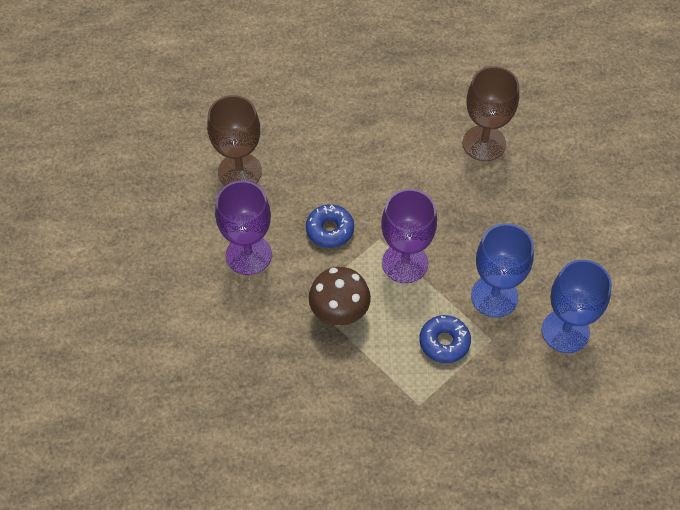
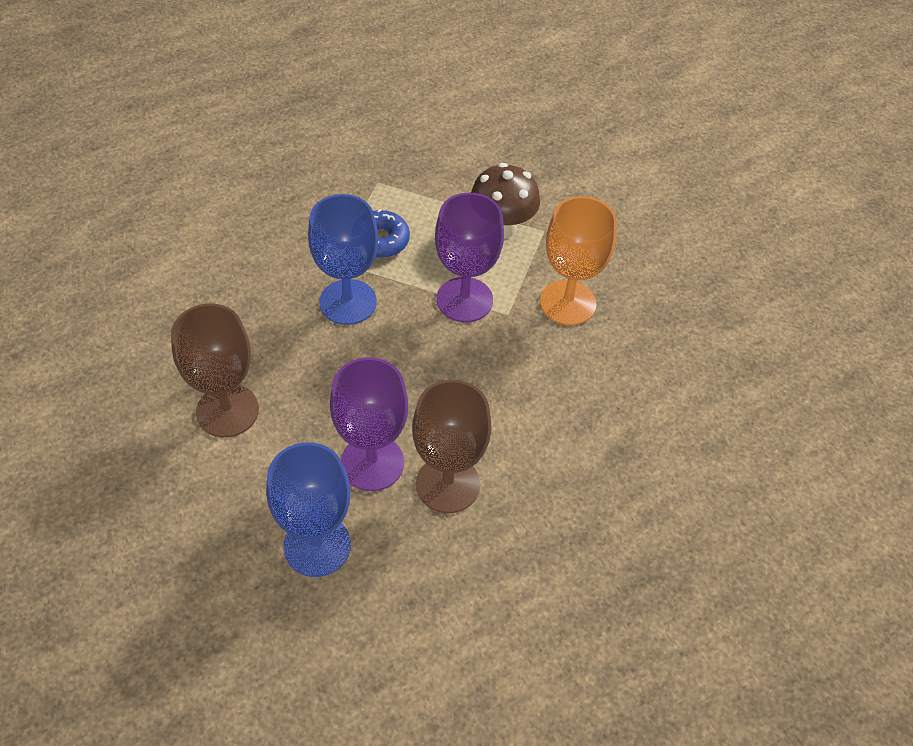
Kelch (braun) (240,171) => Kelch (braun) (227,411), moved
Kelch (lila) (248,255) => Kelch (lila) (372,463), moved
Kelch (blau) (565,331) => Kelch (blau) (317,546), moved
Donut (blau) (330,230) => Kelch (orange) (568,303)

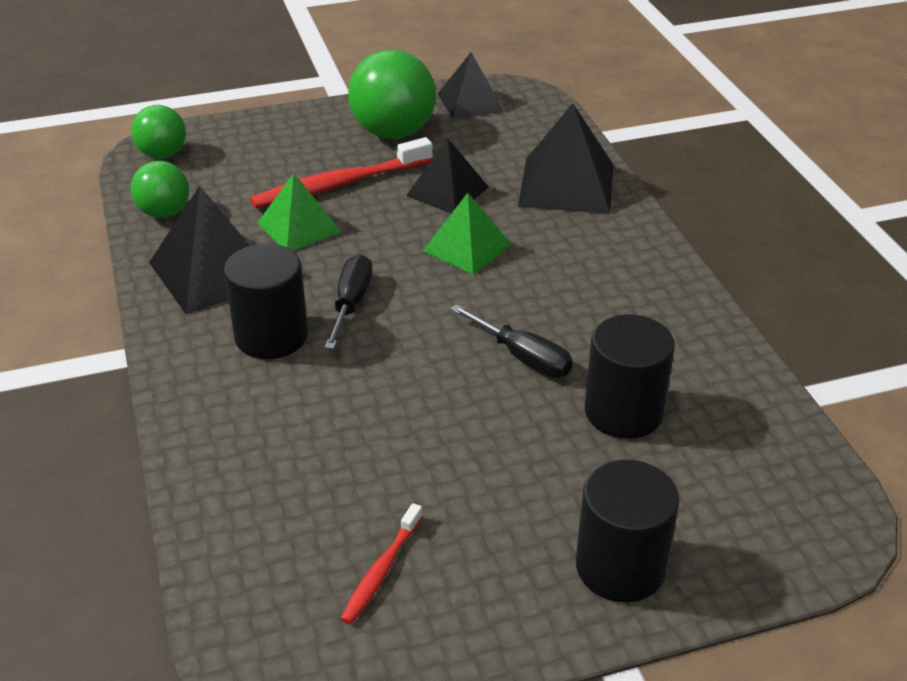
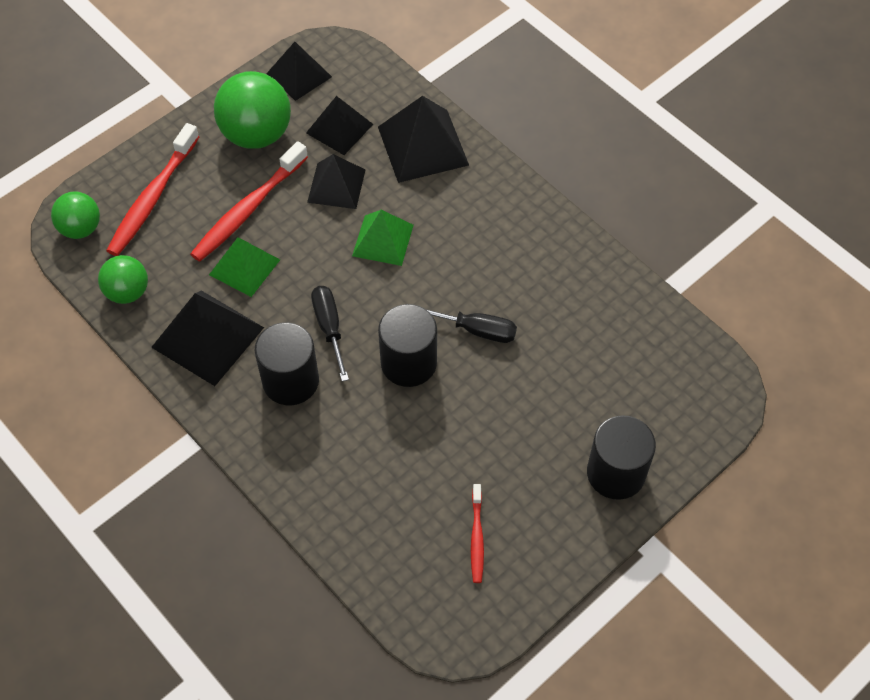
nothing => Zahnbürste (rot) (152,198)
nothing => Pyramide (schwarz) (339,128)
Vollzylinder (schwarz) (623,412) => Vollzylinder (schwarz) (408,363), moved

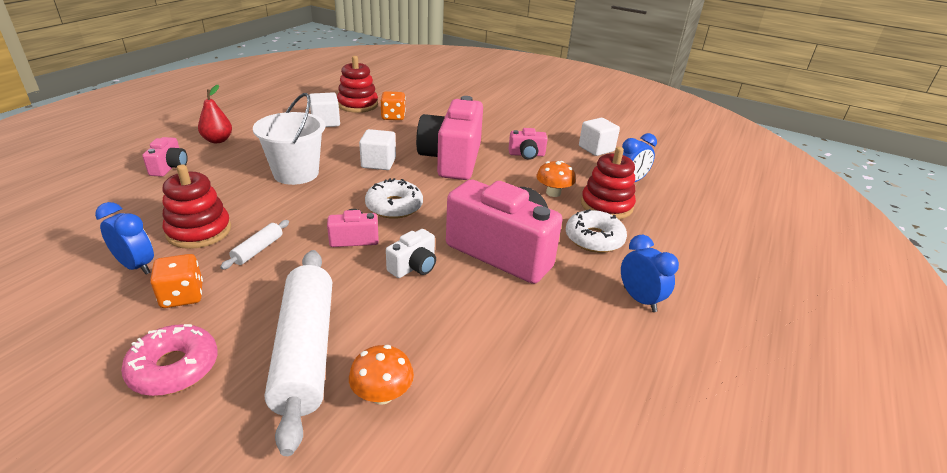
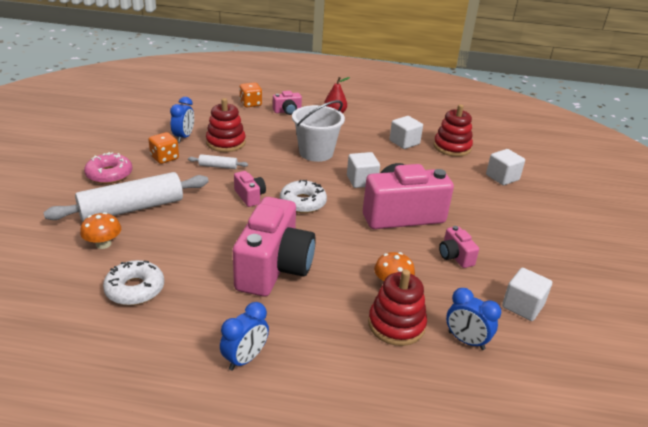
Kamera (weiß) (414,267) => nothing
nothing => Kubus (weiß) (502,177)
Spielwürfel (orange) (393,117) => Spielwürfel (orange) (250,104), moved
Donut (weiß) (594,239) => Donut (weiß) (135,289), moved

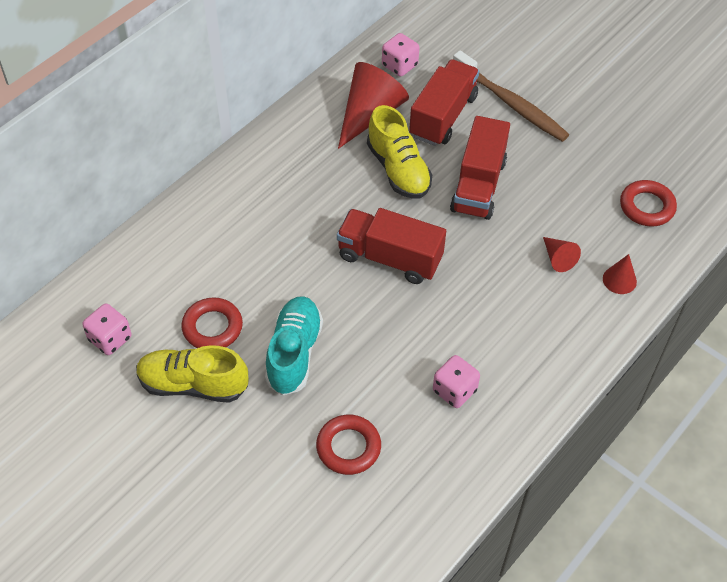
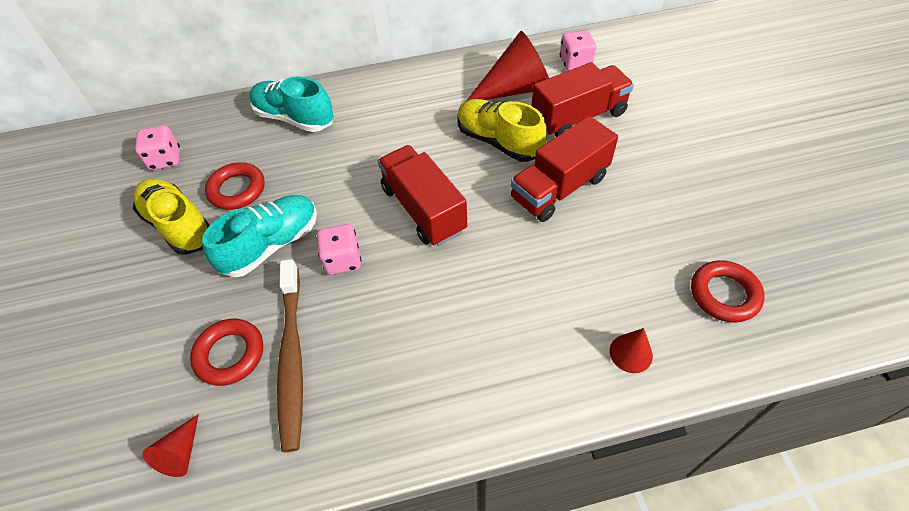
nothing => Schuh (türkis) (294,118)
Spielwürfel (rosa) (454,390) => Spielwürfel (rosa) (343,260), moved
Zahnbürste (braun) (511,103) => Zahnbürste (braun) (292,357), moved
Kegel (rot) (558,258) => Kegel (rot) (181,453), moved
Schuh (gelb) (398,170) => Schuh (gelb) (499,141), 120 degrees clockwise

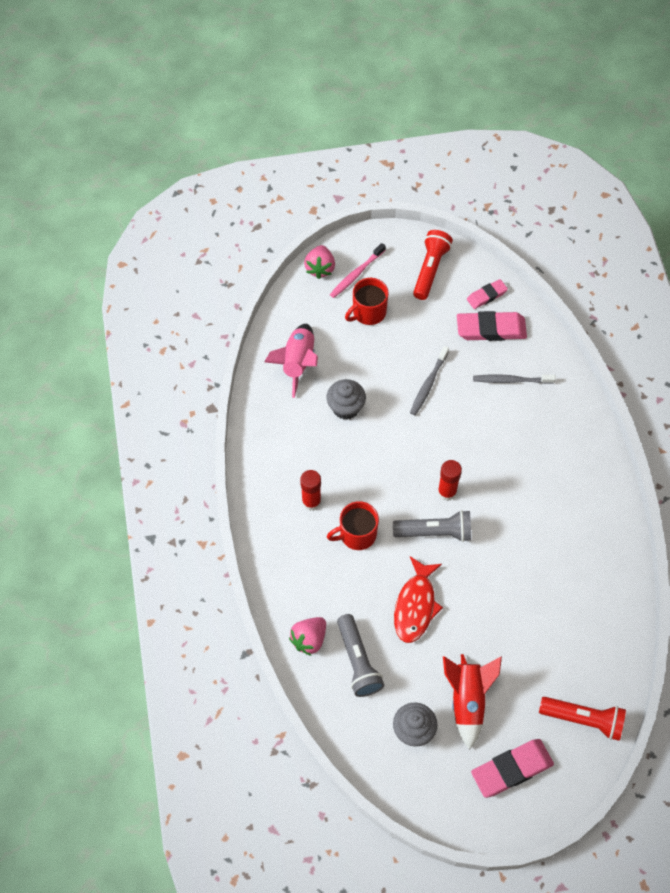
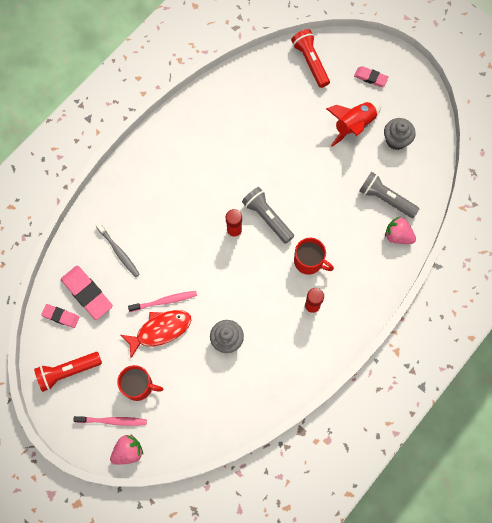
Rakete (rosa) (298,363) => nothing
Fisch (rot) (415,605) => Fisch (rot) (160,330), moved
Zahnbürste (grau) (428,384) => Zahnbürste (rosa) (165,301)
Erdbeere (rosa) (309,639) => Erdbeere (rosa) (398,235), 150 degrees counterclockwise
Taschenlampe (grau) (358,661) => Taschenlampe (grau) (385,199), 90 degrees counterclockwise
Radiergummi (rosa) (511,769) => Radiergummi (rosa) (370,78), x0.58

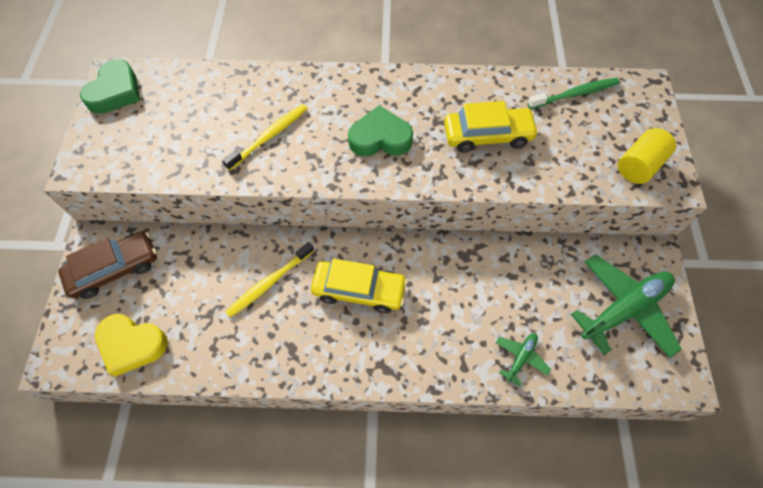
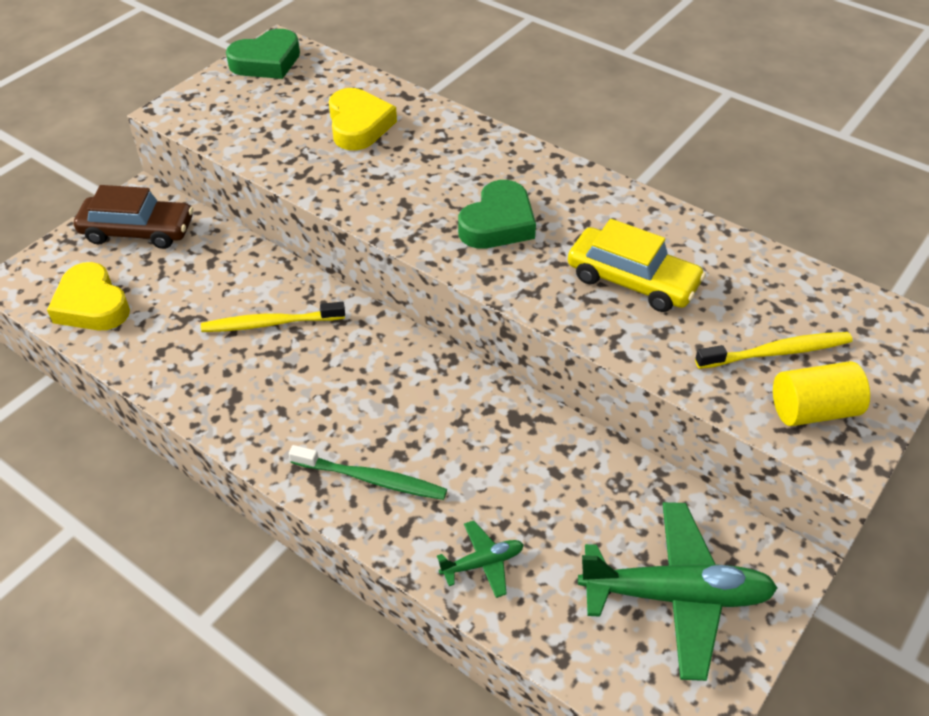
Auto (gelb) (359,290) => nothing
nothing => Herz (gelb) (359,125)
Zahnbürste (gelb) (269,136) => Zahnbürste (gelb) (777,352), moved
Zahnbürste (grün) (575,94) => Zahnbürste (grün) (372,479), moved
Herz (grün) (380,138) => Herz (grün) (498,223), 90 degrees clockwise

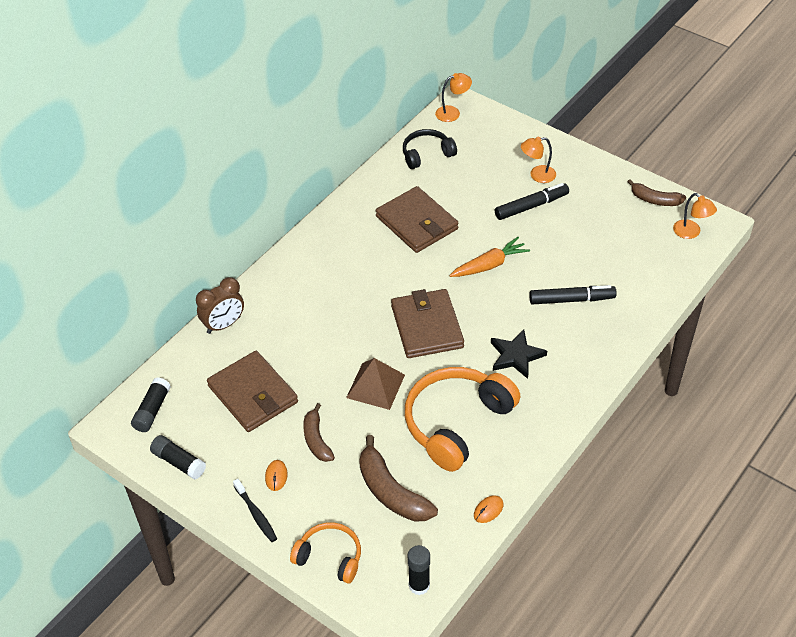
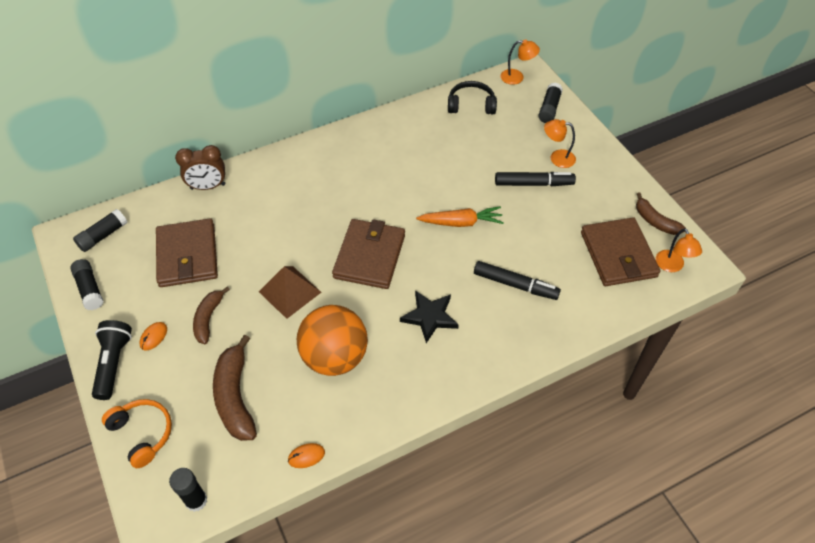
nothing => Klebestift (schwarz) (549,108)
Geldbörse (braun) (416,223) => Geldbörse (braun) (618,254), moved
Zahnbürste (schwarz) (256,514) => Taschenlampe (schwarz) (113,363)
Kopfhörer (orange) (456,423) => Ball (orange) (335,357)

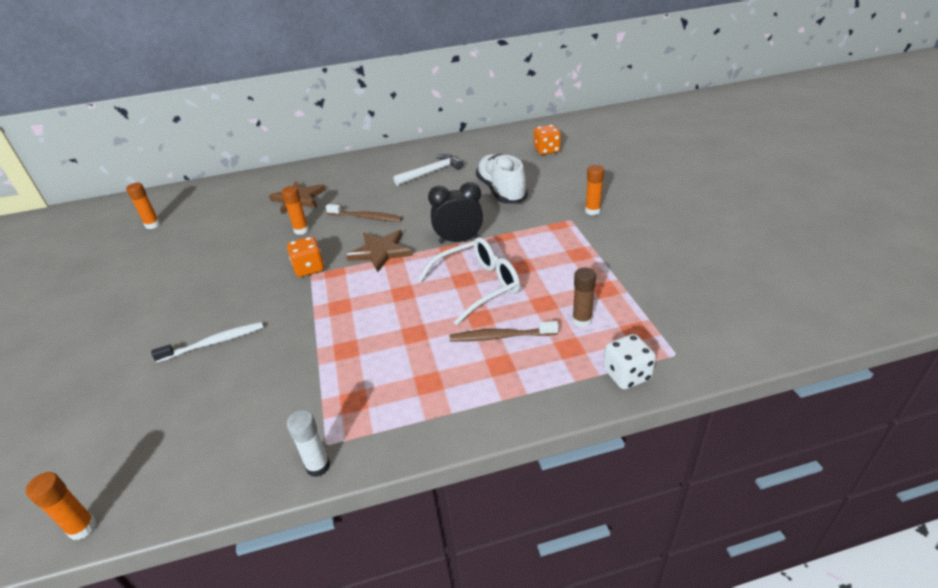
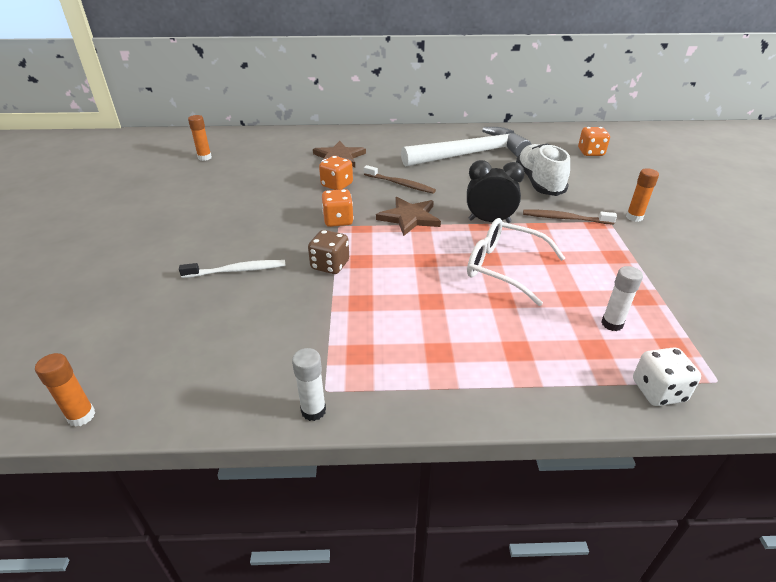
nothing => Spielwürfel (braun) (330,265)
Zahnbürste (braun) (500,336) => Zahnbürste (braun) (565,218), moved
Klebestift (orange) (301,230) => Spielwürfel (orange) (337,185)
Klebestift (braun) (582,321) => Klebestift (weiß) (612,324)
Brille (weiß) (478,286) => Brille (weiß) (504,267), 135 degrees counterclockwise
Hammer (weiß) (431,172) => Hammer (weiß) (470,154), x1.80

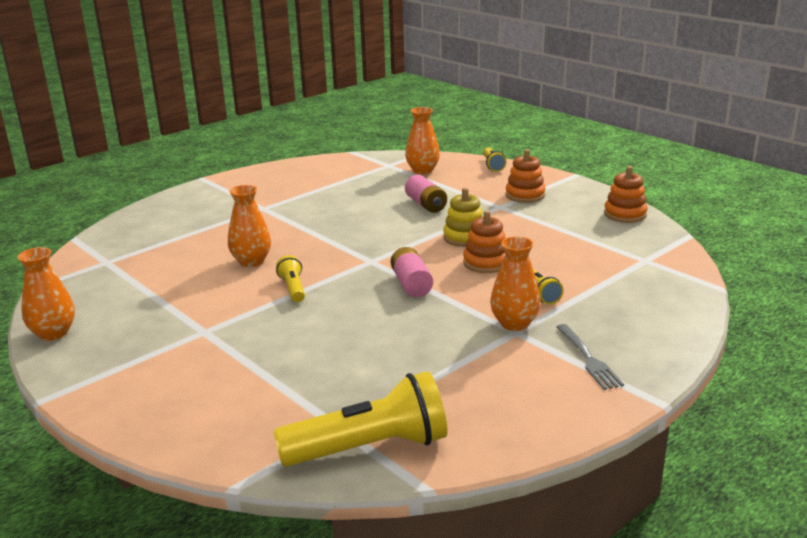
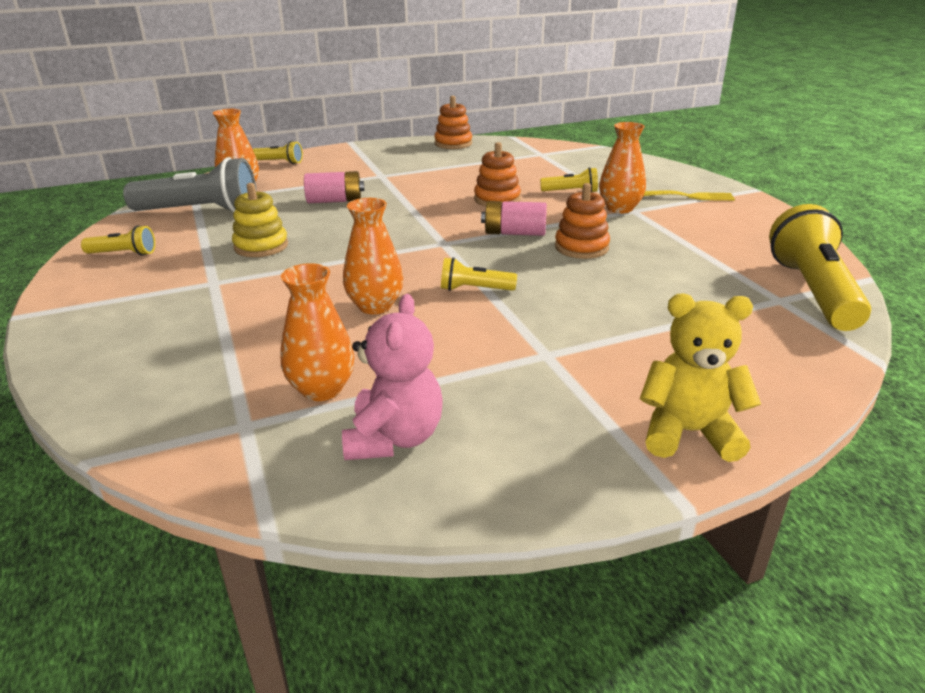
nothing => Taschenlampe (gelb) (123,254)
nothing => Taschenlampe (grau) (200,211)
nothing => Teddybär (rosa) (394,438)
nothing => Teddybär (gelb) (688,433)
Vase (orange) (53,333) => Vase (orange) (322,389), moved
Stapelspielzeug (gelb) (465,238) => Stapelspielzeug (gelb) (261,246), moved
Stapelspielzeug (orange) (525,195) => Stapelspielzeug (orange) (581,247), moved
Gabel (grau) (588,358) => Gabel (gelb) (687,196)

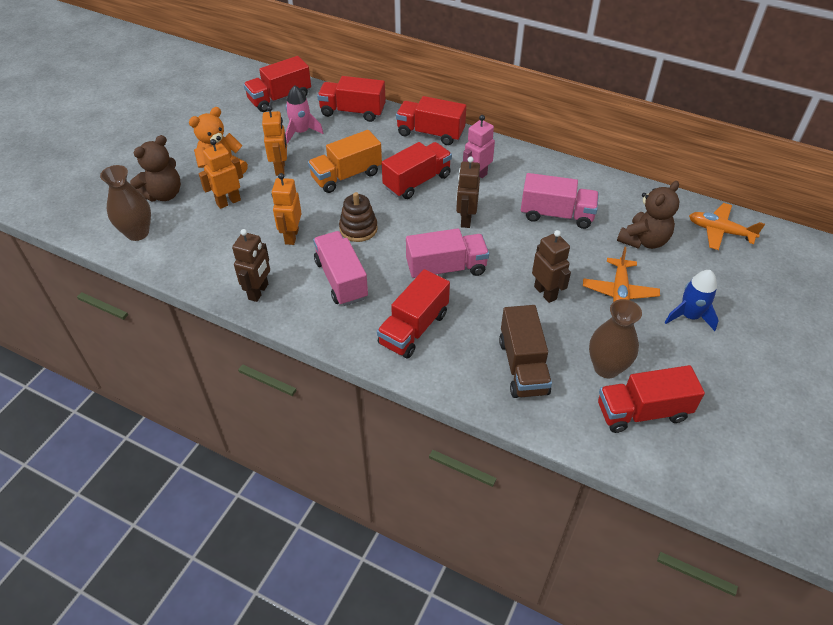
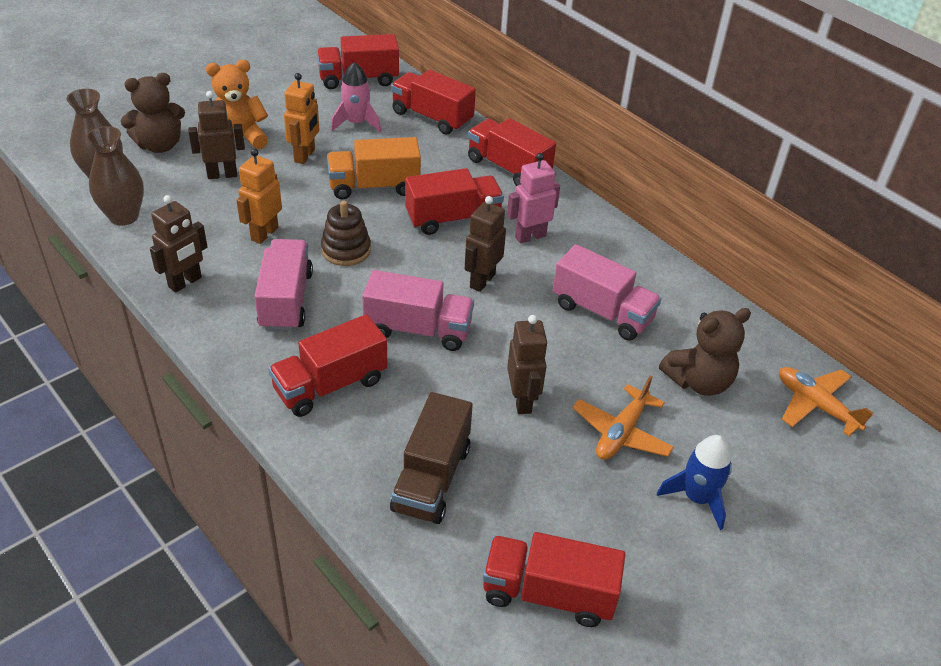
Vase (braun) (606,367) => Vase (braun) (124,216), moved
Roboter (orange) (228,202) => Roboter (braun) (222,174)

